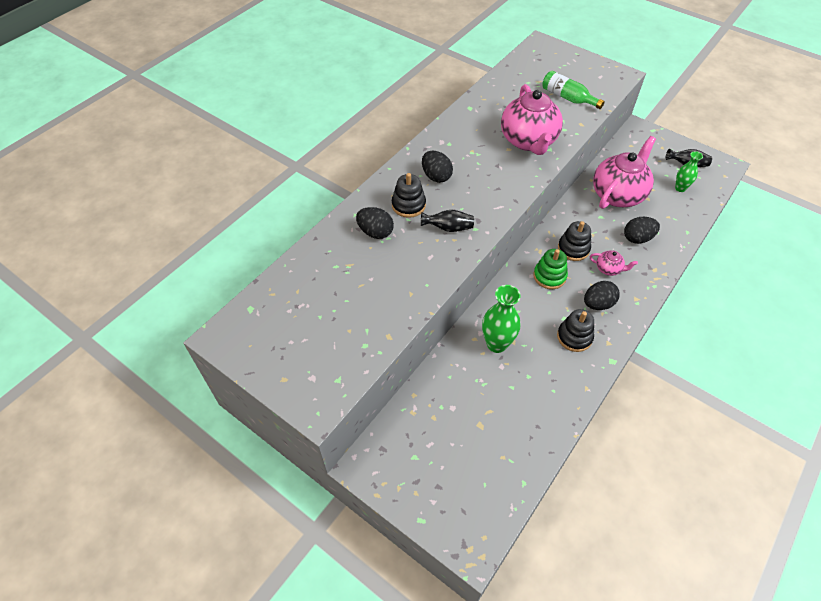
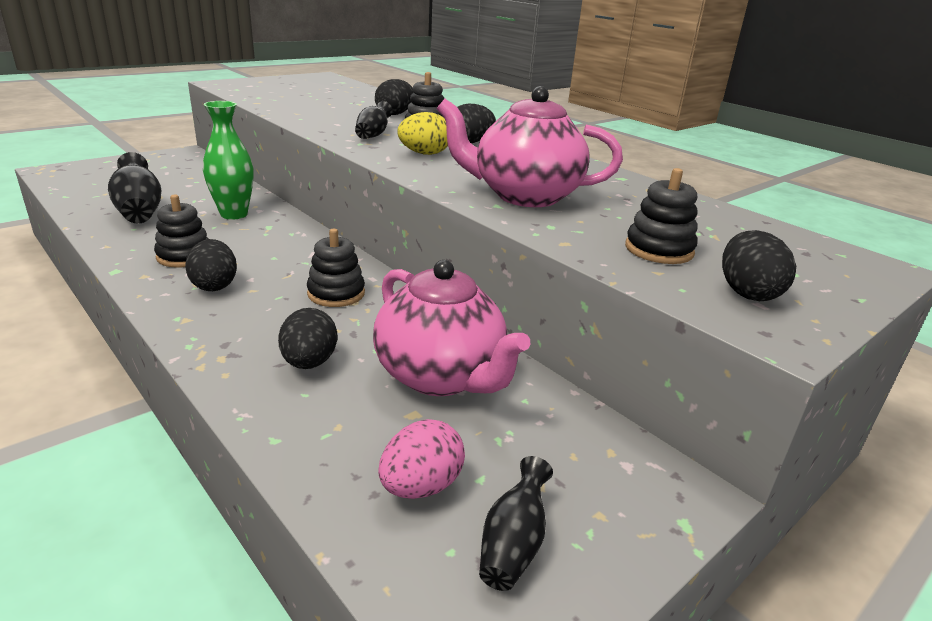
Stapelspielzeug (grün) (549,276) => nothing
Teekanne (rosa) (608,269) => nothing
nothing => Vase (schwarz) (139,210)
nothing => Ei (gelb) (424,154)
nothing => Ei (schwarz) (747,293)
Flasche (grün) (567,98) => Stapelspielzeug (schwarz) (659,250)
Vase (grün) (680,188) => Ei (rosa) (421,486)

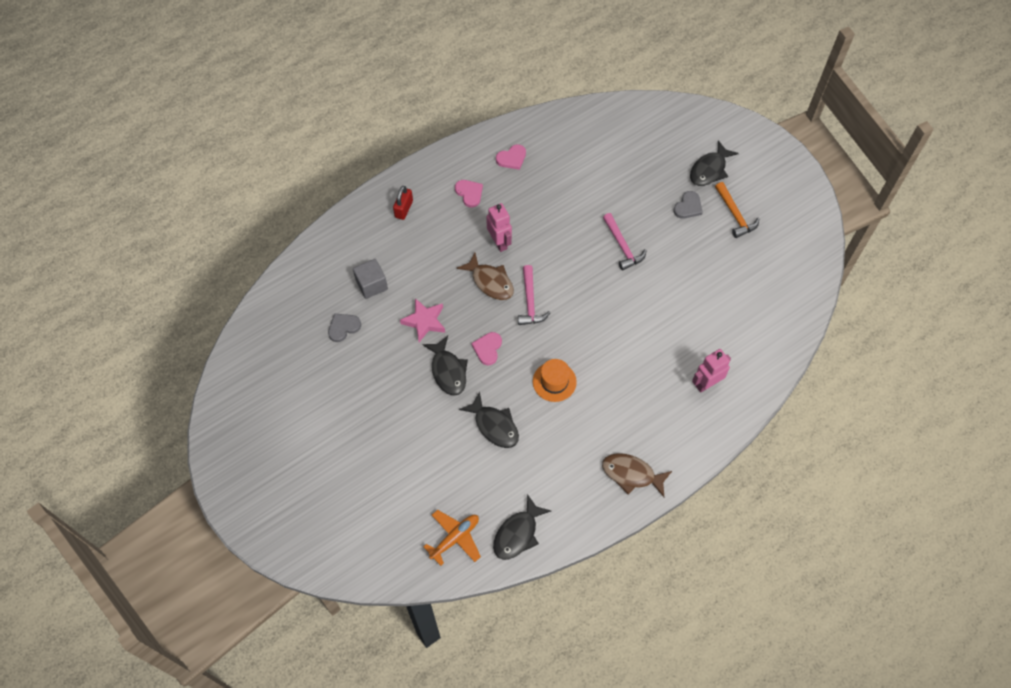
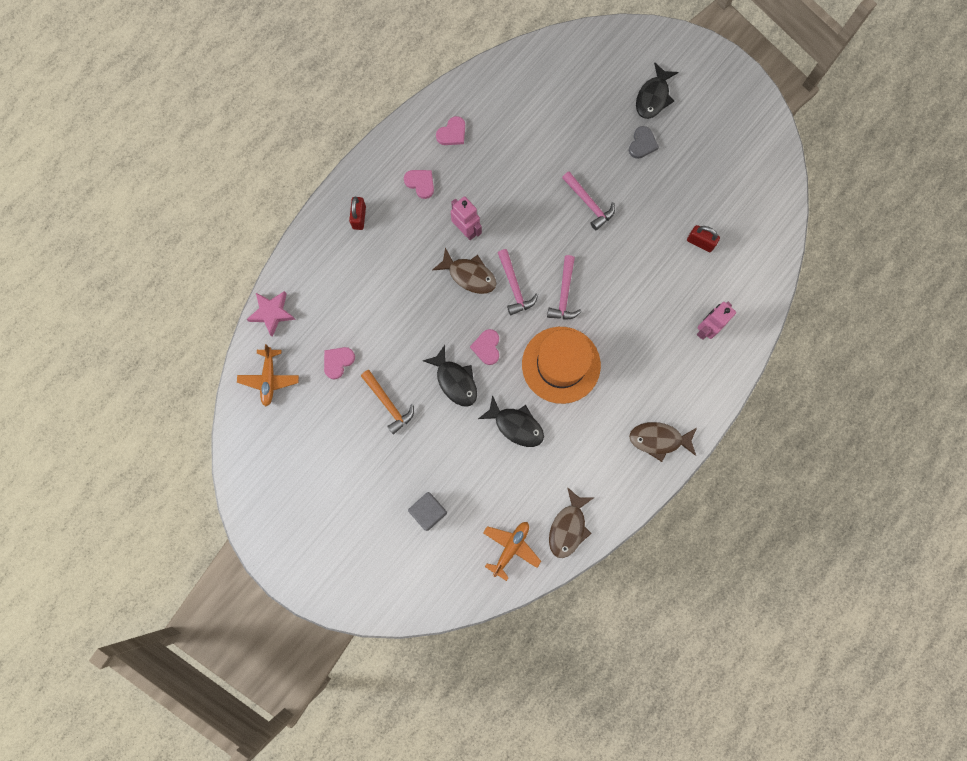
nothing => Flugzeug (orange) (269,379)
nothing => Hammer (rosa) (564,294)
nothing => Vorhängeschloss (rot) (700,242)
Kubus (grau) (371,285) => Kubus (grau) (428,511), moved
Stern (rosa) (424,321) => Stern (rosa) (272,313), moved
Hammer (orange) (735,215) => Hammer (orange) (388,404), moved
Herz (grau) (343,327) => Herz (rosa) (338,362)
Fisch (schwarz) (517,533) => Fisch (braun) (568,527)
Hut (orange) (554,381) => Hut (orange) (561,365), x1.79

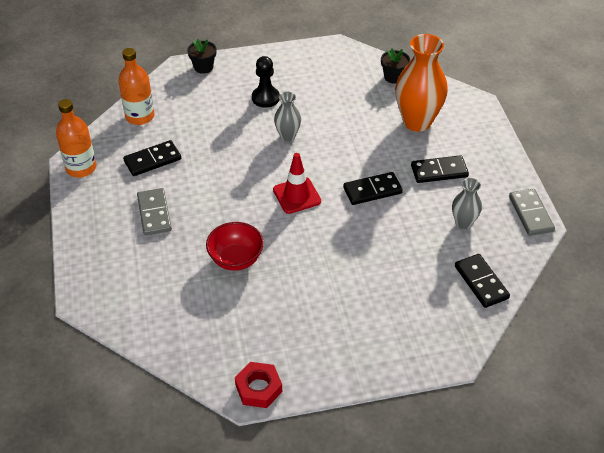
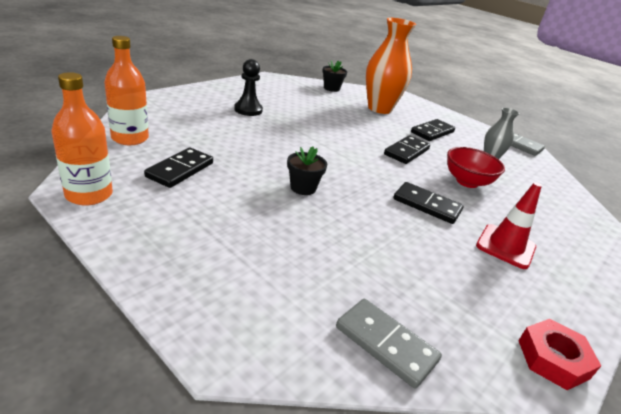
Vase (grau) (287,136) => nothing
Dominostein (grau) (154,213) => Dominostein (grau) (386,344), moved
Blumentopf (schwarz) (203,67) => Blumentopf (schwarz) (303,188), moved
Schüssel (rot) (236,259) => Schüssel (rot) (467,182), moved
Leitkegel (rot) (297,195) => Leitkegel (rot) (505,246), moved
Dominostein (schwarz) (481,282) => Dominostein (schwarz) (427,205), moved

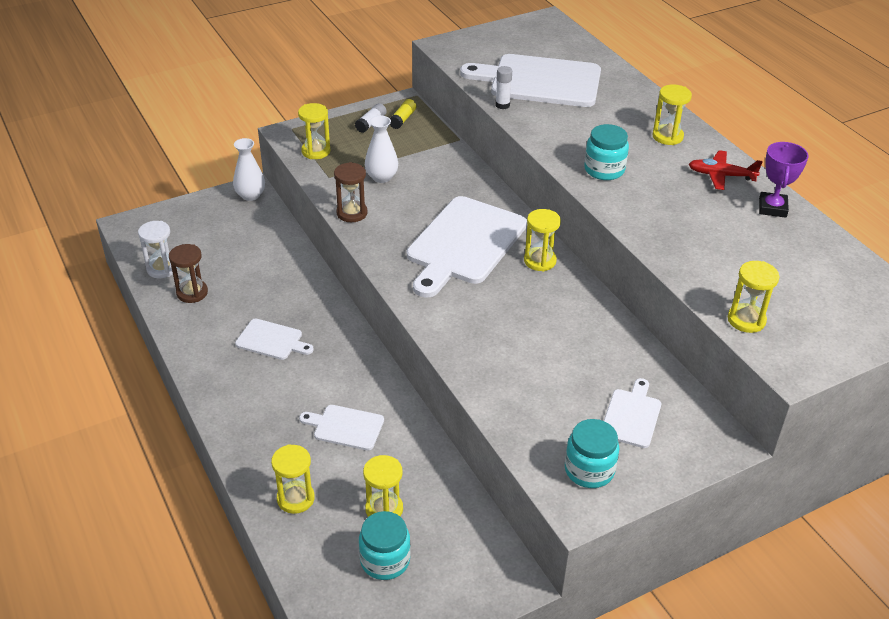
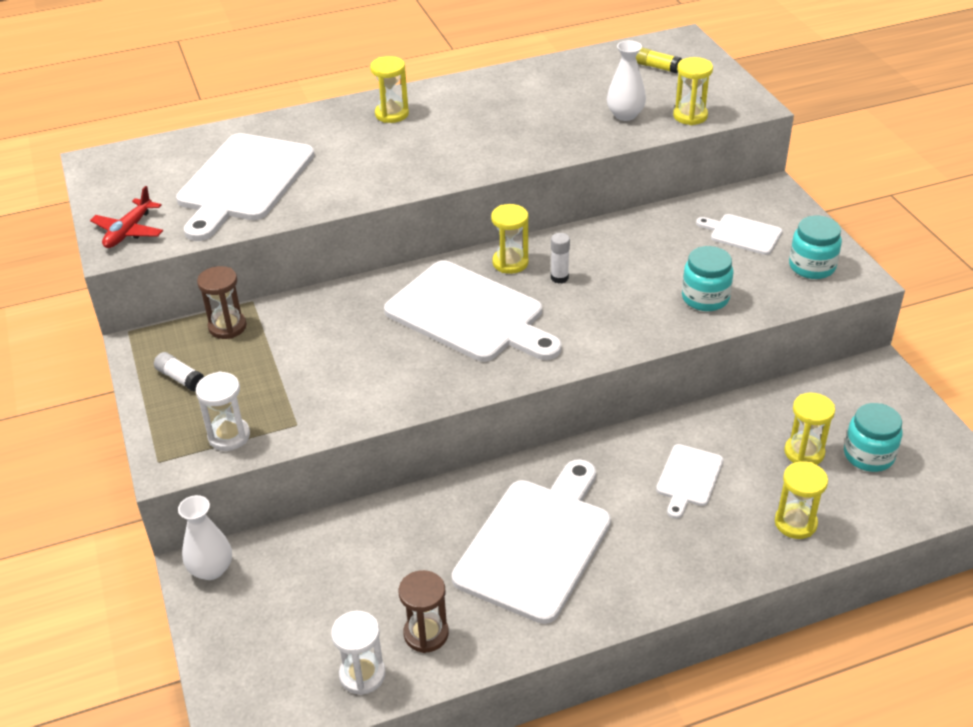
Pokal (lila) (772,208) => nothing
Sanduhr (braun) (352,213) => Sanduhr (braun) (227,327), moved
Vase (weiß) (381,177) => Vase (weiß) (625,115), moved
Klebestift (gelb) (402,119) => Klebestift (gelb) (657,67), moved
Klebestift (weiß) (502,105) => Klebestift (weiß) (559,278), moved
Einmachglas (türkis) (604,170) => Einmachglas (türkis) (705,298), moved
Flugzeug (rot) (721,176) => Flugzeug (rot) (129,231), moved
Sanduhr (gelb) (316,151) => Sanduhr (weiß) (229,436)
Schneidebrett (weiß) (272,340) => Schneidebrett (weiß) (537,544), x2.04

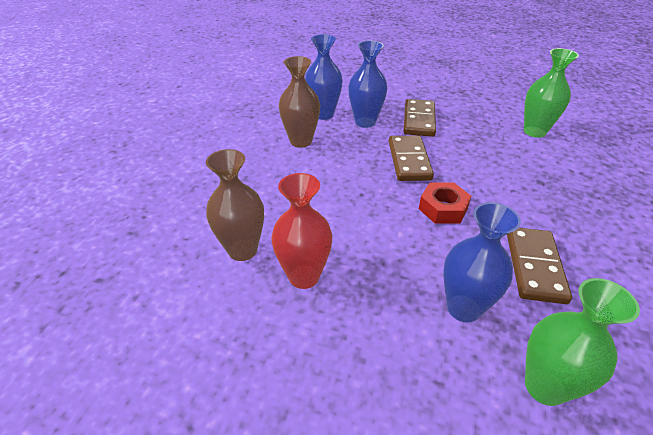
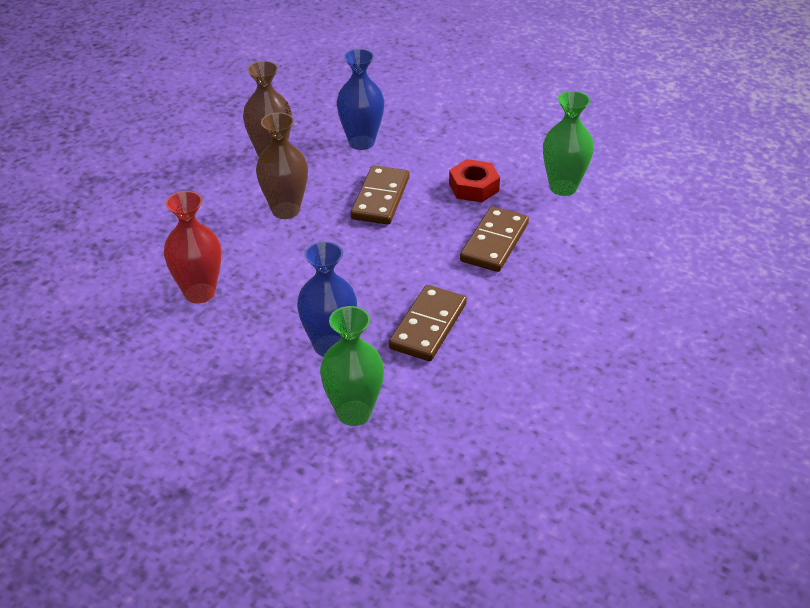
Vase (blau) (323,114) => nothing
Vase (braun) (242,250) => Vase (braun) (285,210), moved
Dominostein (braun) (419,120) => Dominostein (braun) (494,242), moved
Sechskantmutter (rot) (443,208) => Sechskantmutter (rot) (473,187), moved

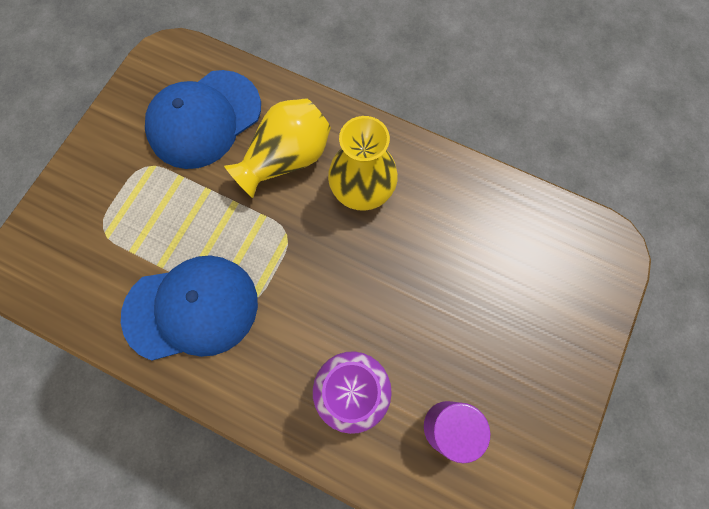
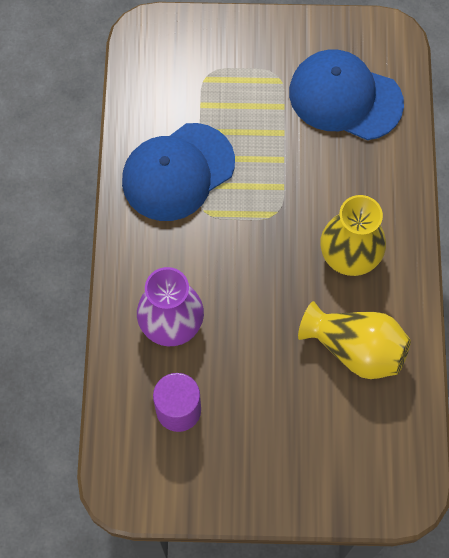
Vase (gelb) (286,159) => Vase (gelb) (355,349), moved
Kappe (blau) (191,308) => Kappe (blau) (178,172), 90 degrees clockwise

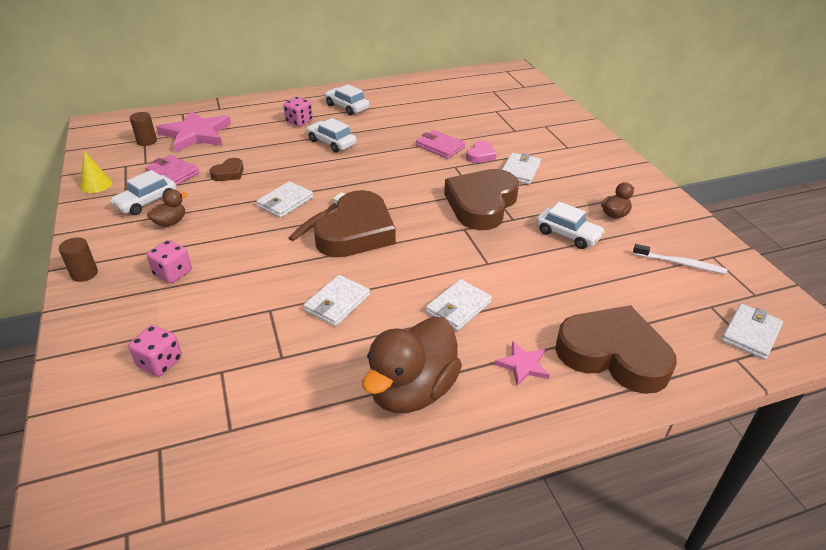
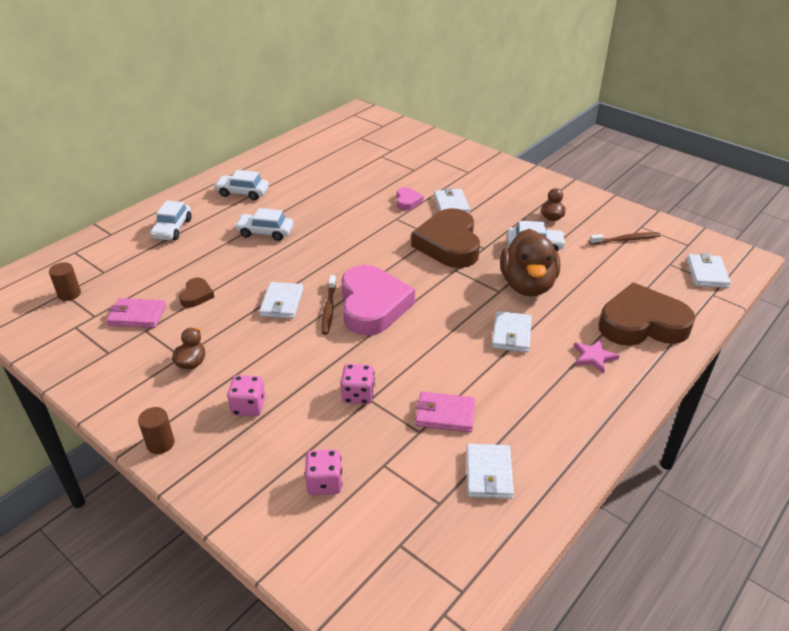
Kegel (gelb) (96,184) => nothing
Stern (rosa) (196,134) => nothing
Auto (weiß) (146,202) => Auto (weiß) (172,229), moved
Spielwürfel (rosa) (299,122) => Spielwürfel (rosa) (358,395), moved
Geldbörse (weiß) (337,303) => Geldbörse (weiß) (488,473), moved
Ente (braun) (412,390) => Ente (braun) (527,285), moved
Geldbörse (rosa) (440,146) => Geldbörse (rosa) (445,414), moved
Herz (braun) (356,232) => Herz (rosa) (372,305)
Zahnbürste (weiß) (680,263) => Zahnbürste (braun) (626,240)

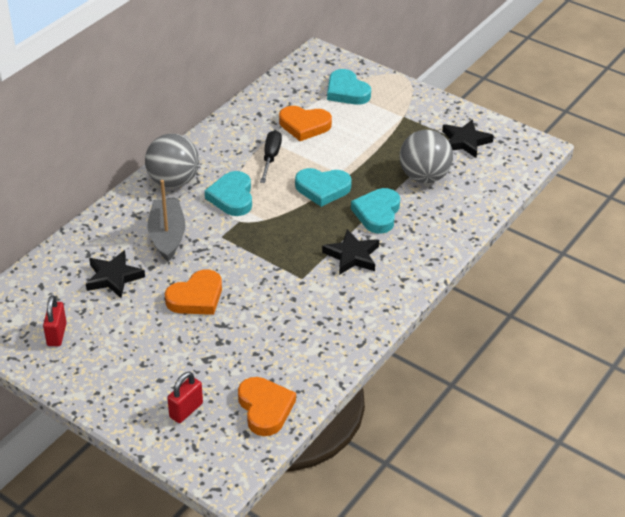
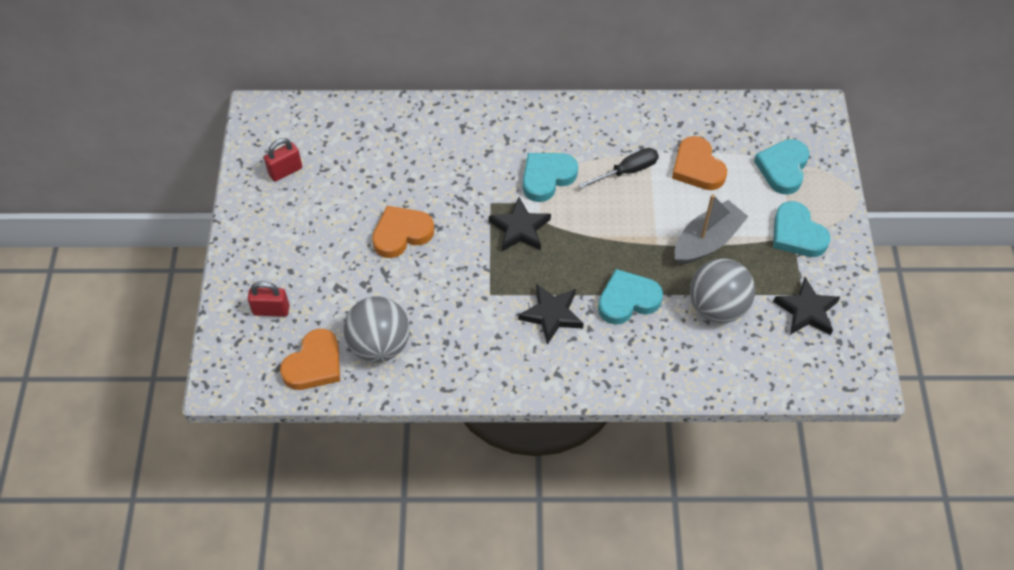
Stern (schwarz) (113,277) => Stern (schwarz) (520,228), moved
Ball (grau) (173,181) => Ball (grau) (379,345), moved
Boot (grau) (167,236) => Boot (grau) (707,241), moved
Herz (türkis) (322,189) => Herz (türkis) (797,234), moved
Herz (orange) (196,297) => Herz (orange) (401,234), 135 degrees clockwise

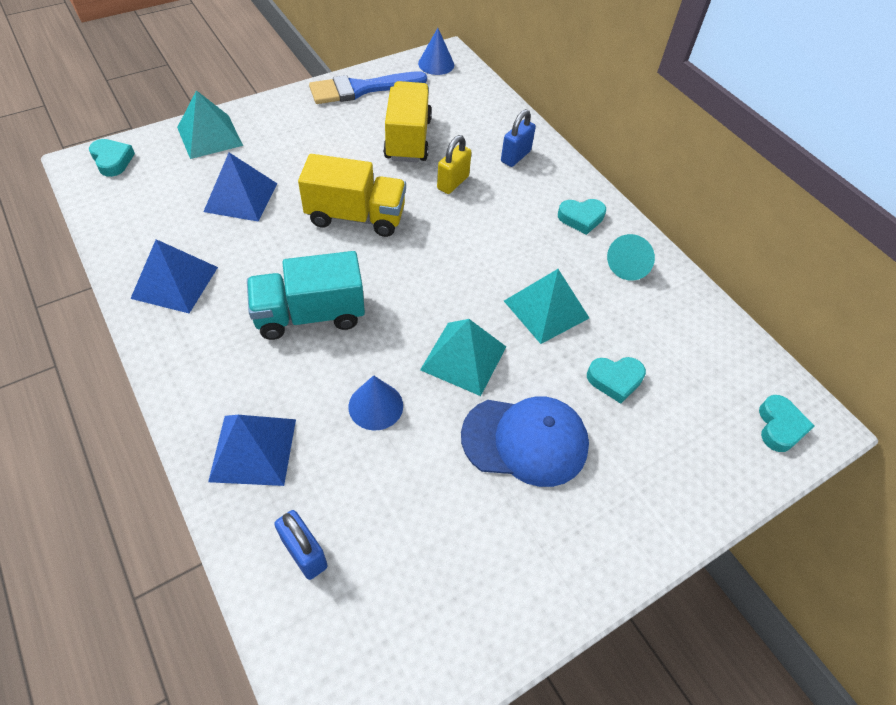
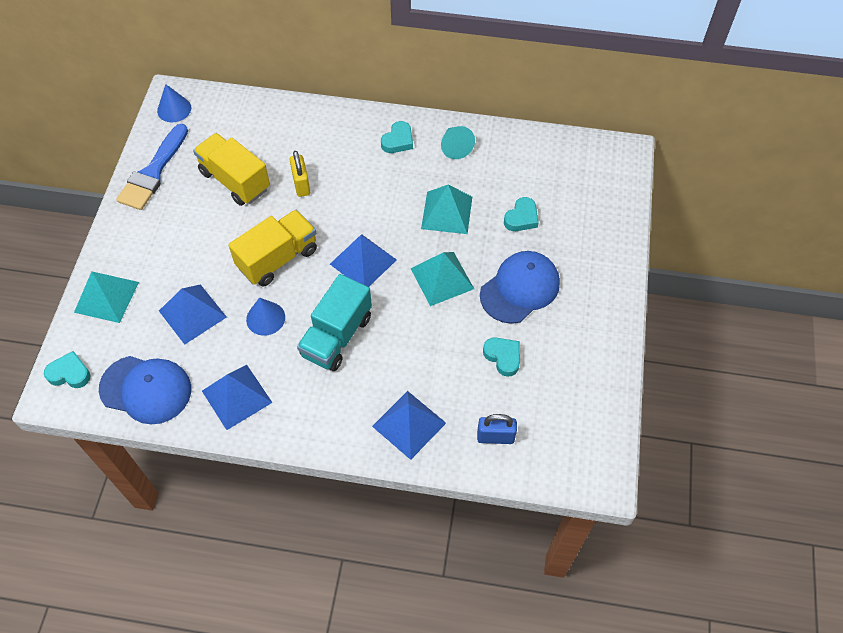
Vorhängeschloss (blau) (515,156) => nothing
nothing => Kappe (blau) (146,389)
nothing => Pyramide (blau) (363,262)
Kegel (blau) (375,406) => Kegel (blau) (265,318), moved
Herz (türkis) (779,426) => Herz (türkis) (503,357), moved

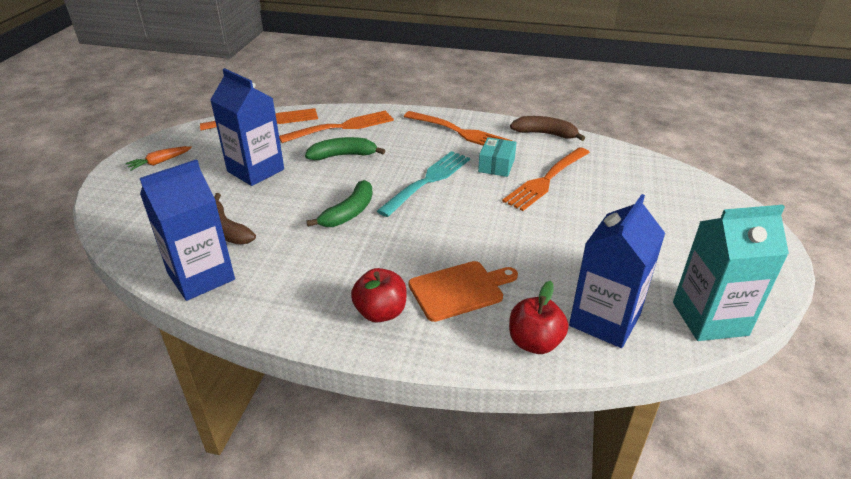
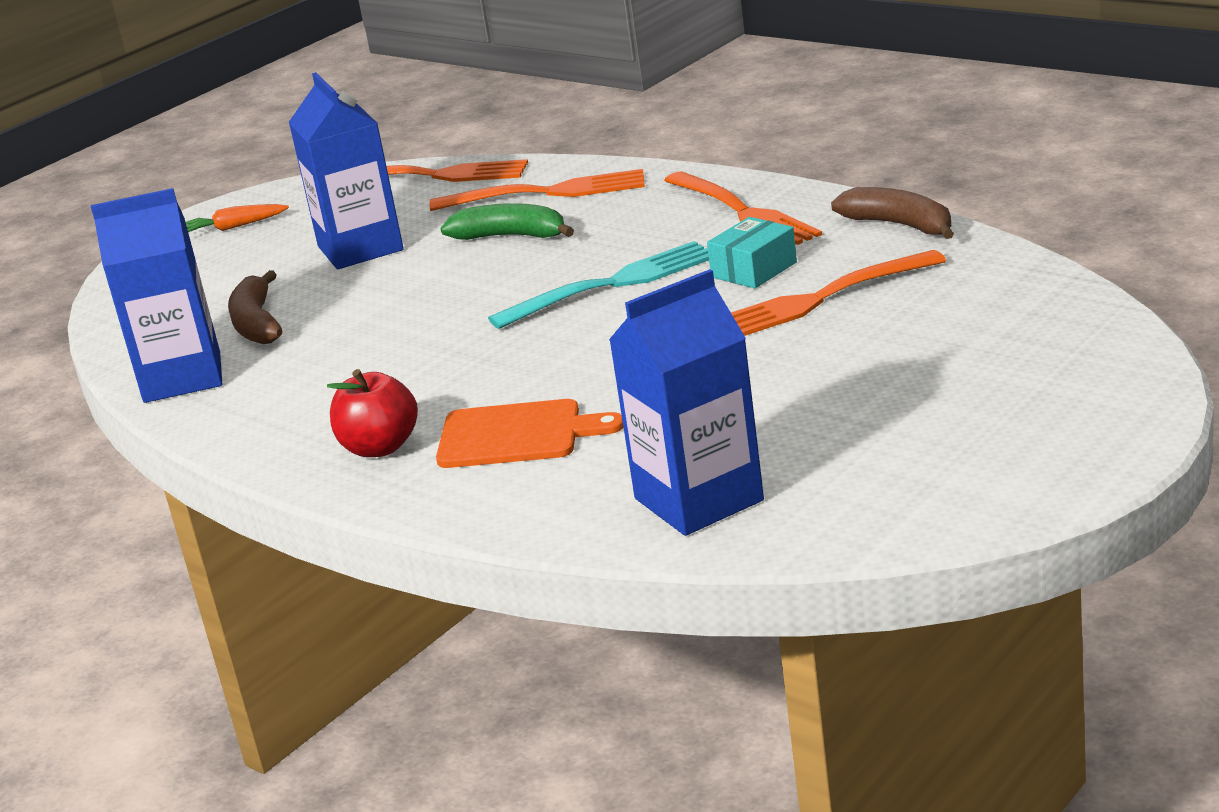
Banane (grün) (349,212) => nothing
Apfel (rot) (534,342) => nothing
Getränkekarton (türkis) (709,318) => nothing

